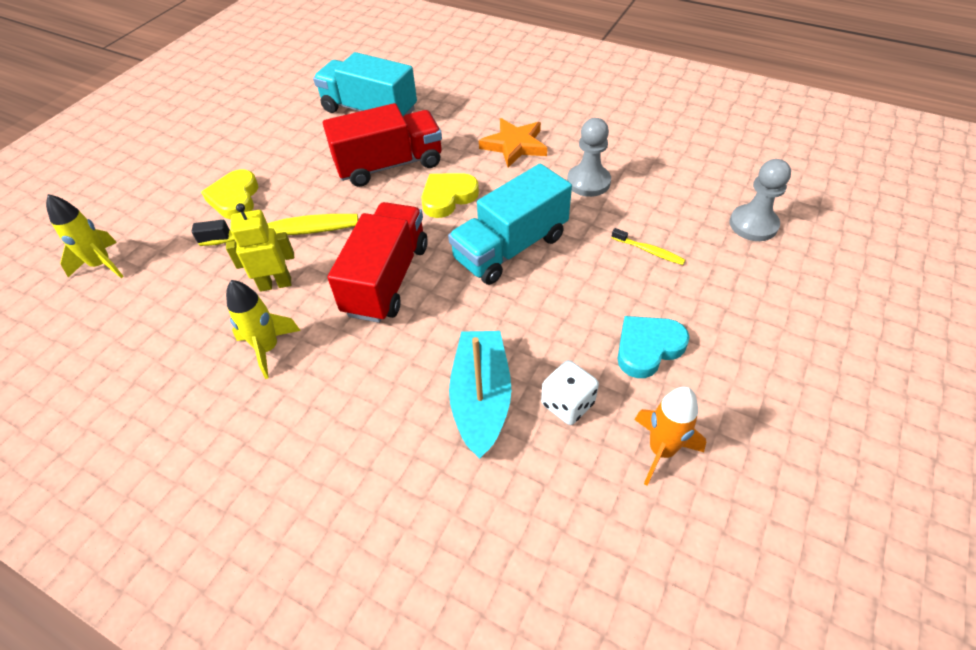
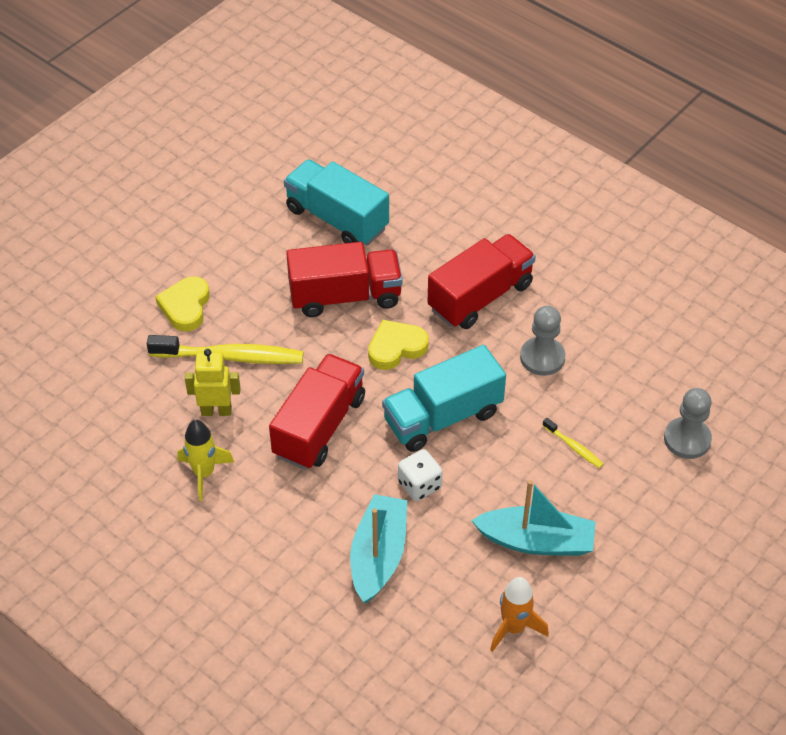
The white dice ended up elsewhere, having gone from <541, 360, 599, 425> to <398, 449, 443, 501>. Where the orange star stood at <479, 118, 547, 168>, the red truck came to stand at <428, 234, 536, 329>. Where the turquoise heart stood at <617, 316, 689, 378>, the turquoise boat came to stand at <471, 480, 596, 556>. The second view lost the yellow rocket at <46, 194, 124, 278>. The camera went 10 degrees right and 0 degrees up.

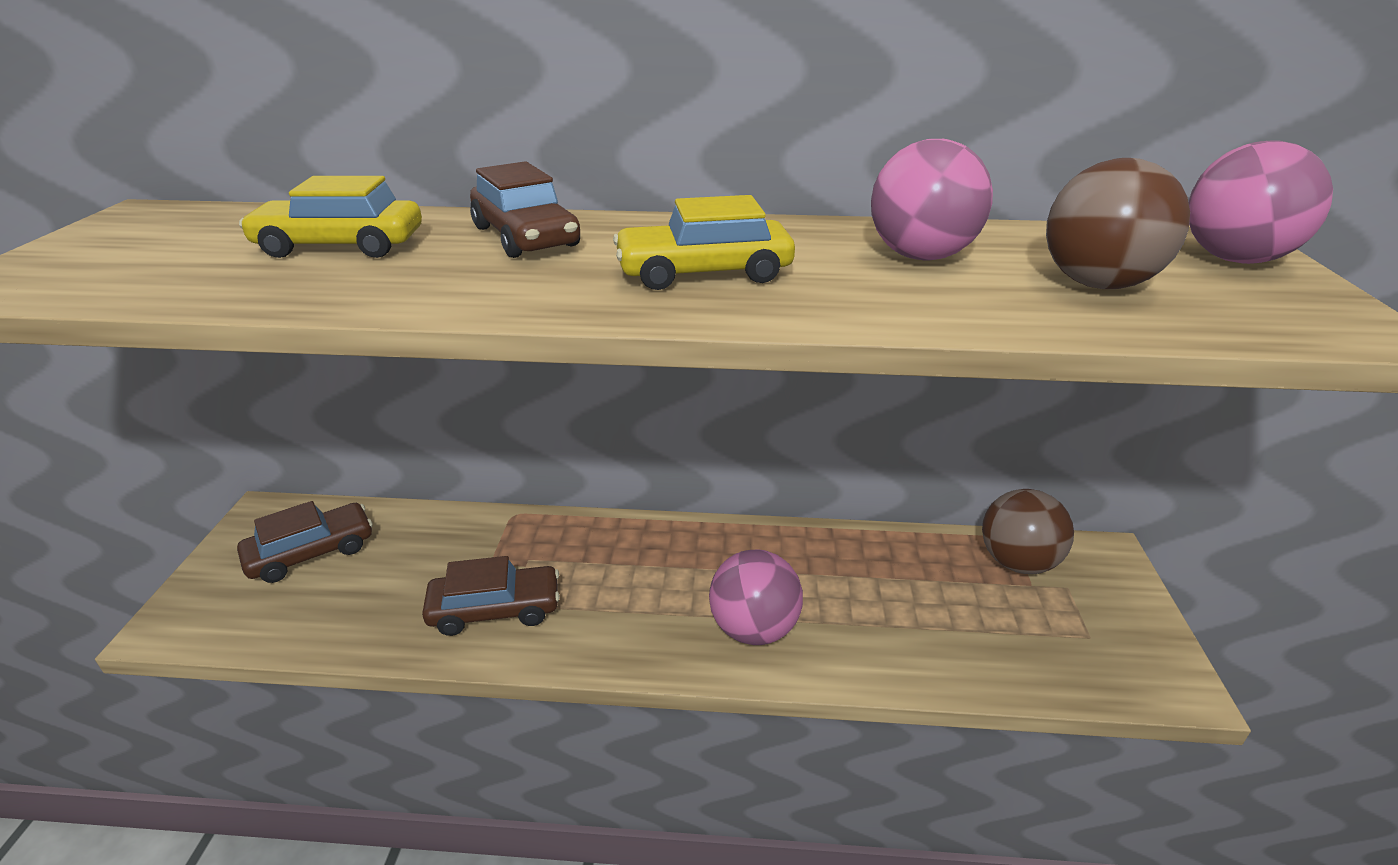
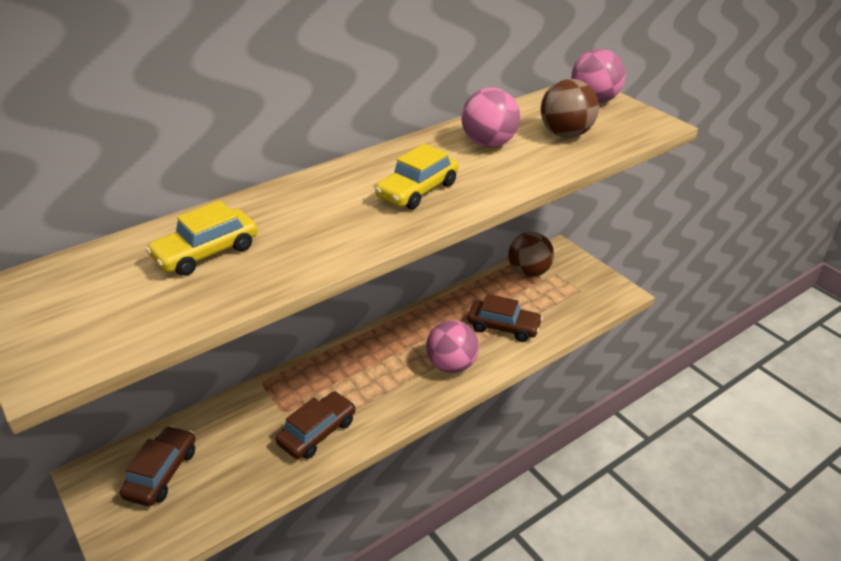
The brown car ended up elsewhere, having gone from <470, 161, 580, 258> to <467, 294, 543, 342>. The camera went 40 degrees left and 5 degrees up.

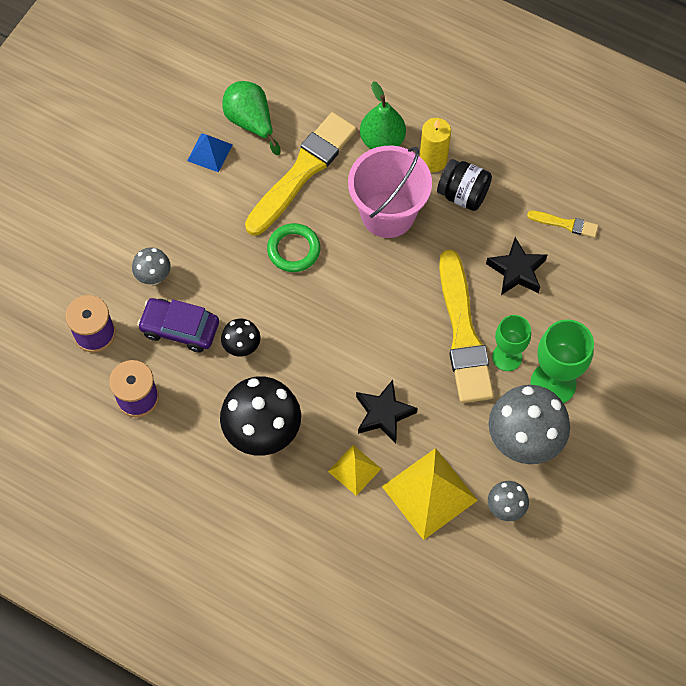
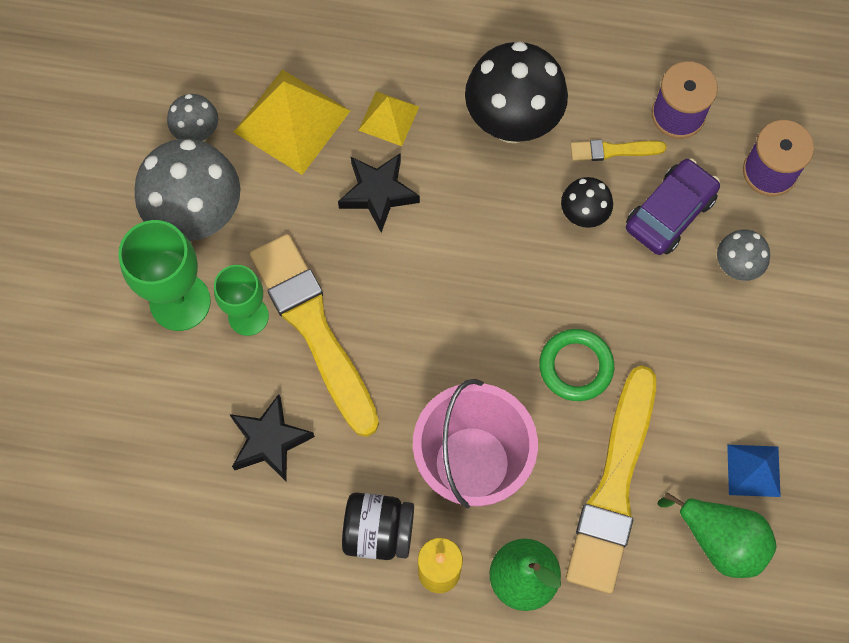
The yellow brush ended up elsewhere, having gone from <527, 210, 598, 238> to <571, 140, 667, 161>. The purple car at <137, 298, 219, 353> ended up facing another way, 45 degrees counterclockwise from before. The camera went 160 degrees right and 5 degrees up.

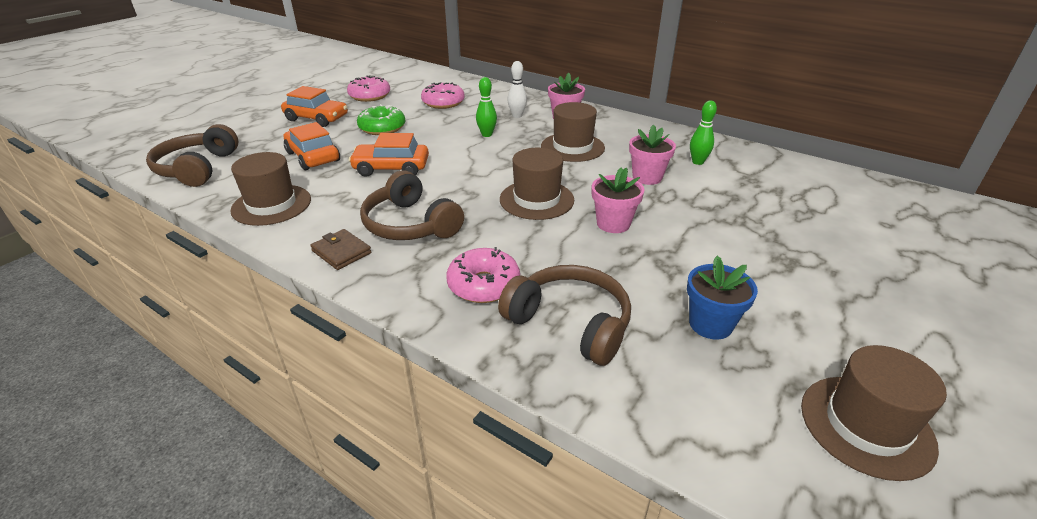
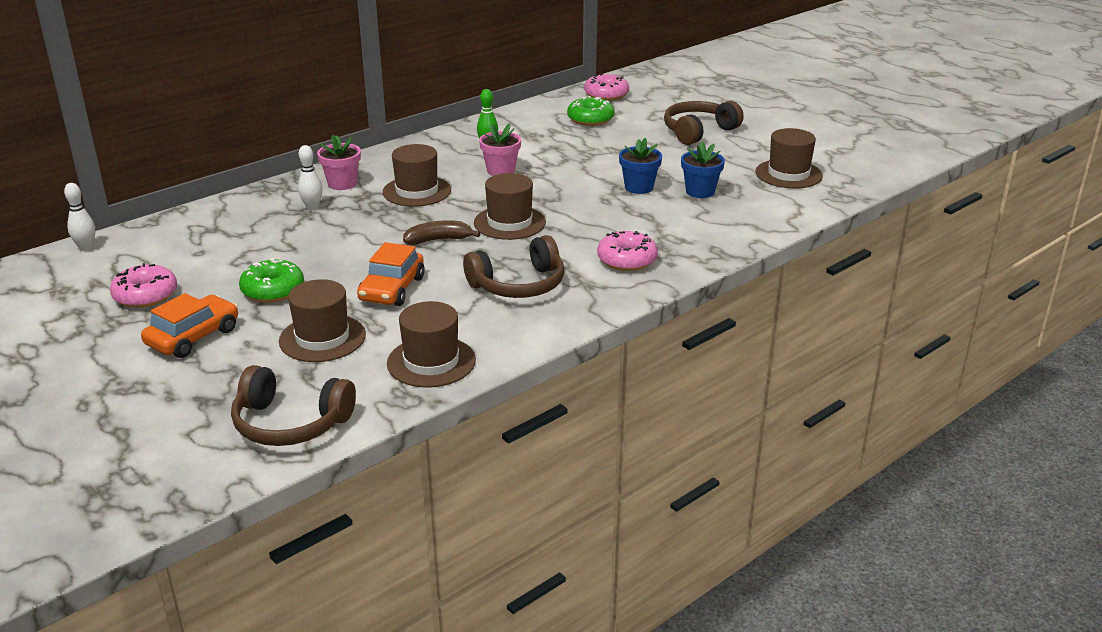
The second view gained the white bowling pin at <64, 183, 95, 251>. Where the orange car stood at <284, 122, 340, 170>, the brown hat came to stand at <279, 279, 366, 362>. The second view gained the brown banana at <403, 220, 481, 245>. The second view gained the green donut at <567, 96, 615, 126>. The pink donut ended up elsewhere, having gone from <421, 82, 465, 109> to <584, 74, 629, 101>. The second view gained the blue flower pot at <619, 137, 662, 194>. The brown headphones ended up elsewhere, having gone from <498, 265, 631, 366> to <664, 101, 744, 145>. The second view lost the brown wallet at <310, 229, 371, 270>. The second view lost the green bowling pin at <476, 77, 497, 137>. The second view lost the pink flower pot at <592, 168, 644, 233>. The camera went 75 degrees left and 5 degrees down.

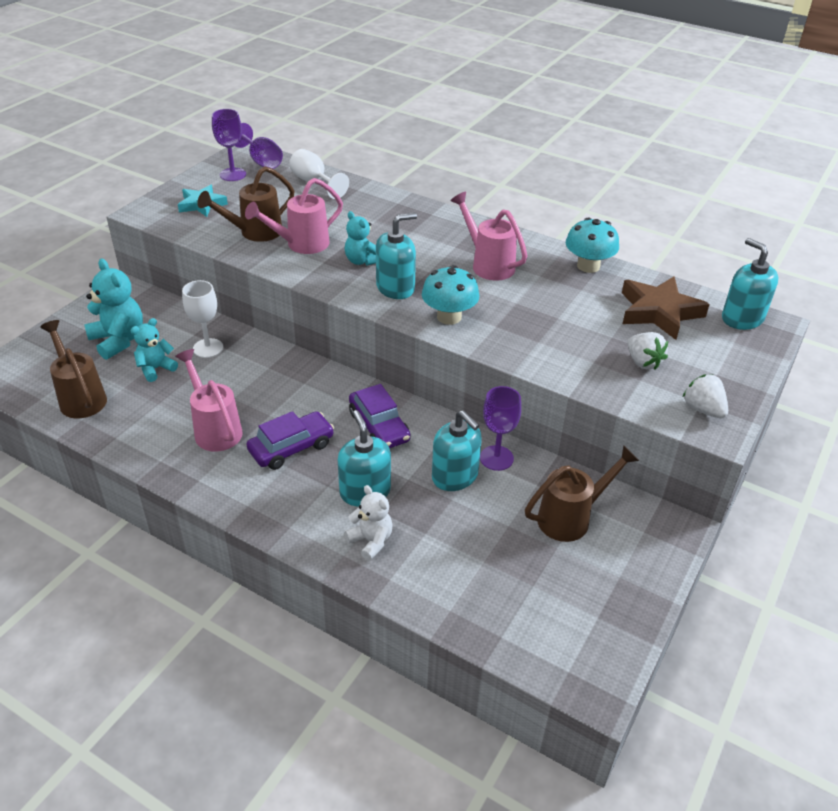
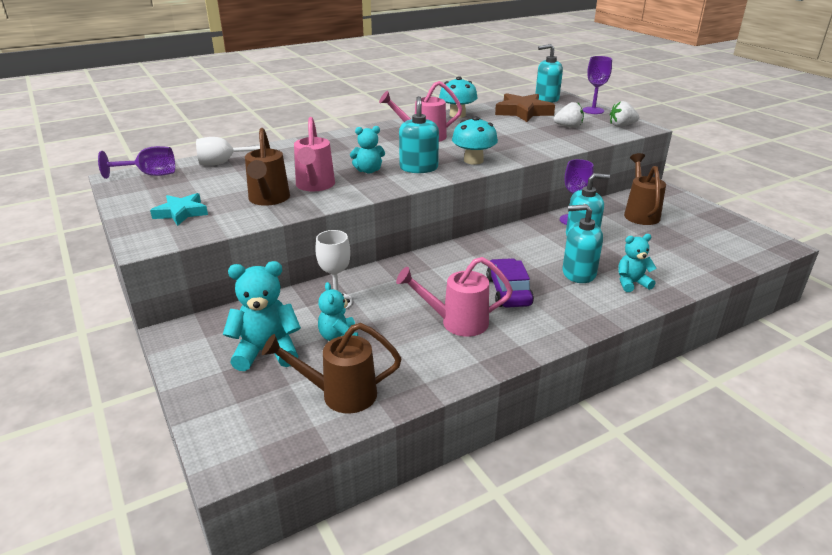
The purple goblet ended up elsewhere, having gone from <212, 109, 246, 181> to <583, 56, 612, 114>. What was the white teddy bear at <345, 485, 392, 561> turned into the turquoise teddy bear at <618, 234, 657, 292>. The second view lost the purple car at <349, 384, 411, 449>. The camera went 60 degrees left and 10 degrees down.

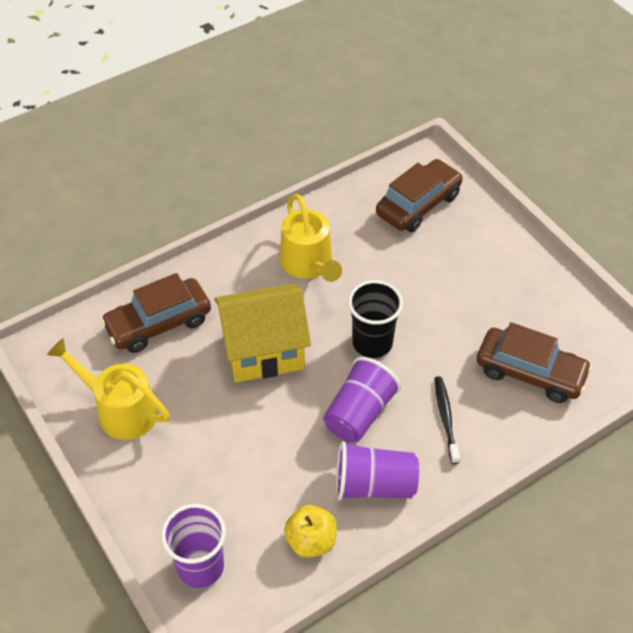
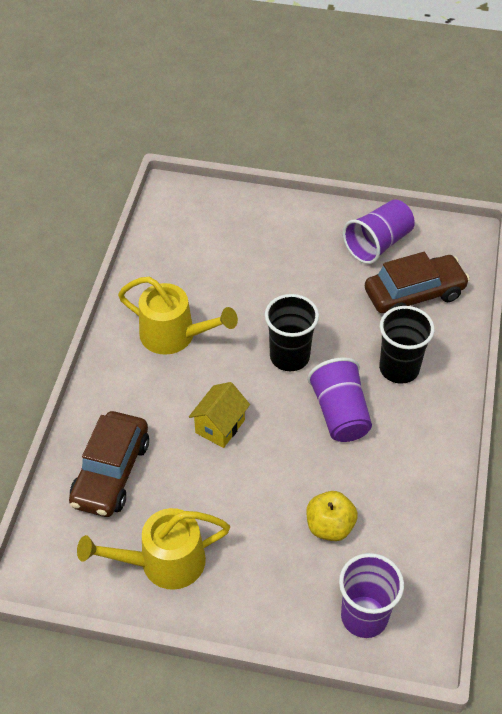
The size of the yellow house at <214, 283, 311, 383> changed by a factor of 0.54. The yellow apple ended up elsewhere, having gone from <284, 505, 337, 558> to <306, 491, 358, 541>. The purple cup ended up elsewhere, having gone from <336, 441, 419, 501> to <343, 199, 415, 264>. Where the black toothbrush stood at <434, 376, 460, 464>, the black cup came to stand at <379, 306, 435, 384>. The second view lost the brown car at <376, 159, 463, 232>. The camera went 45 degrees left and 0 degrees up.

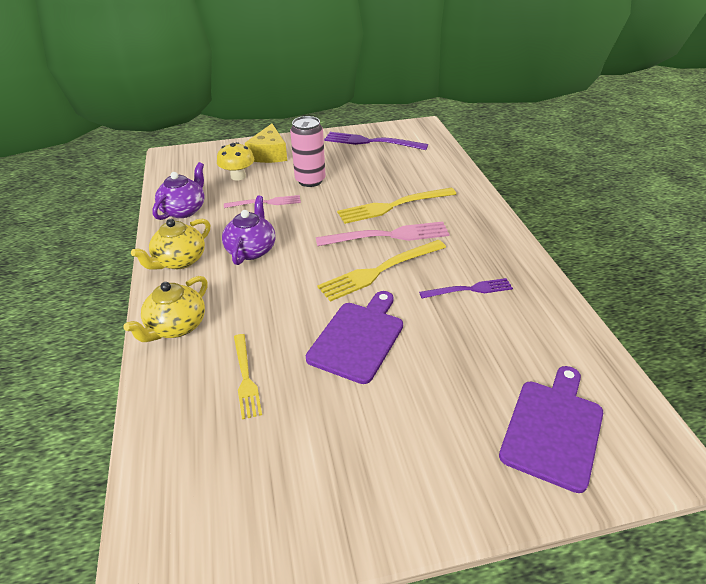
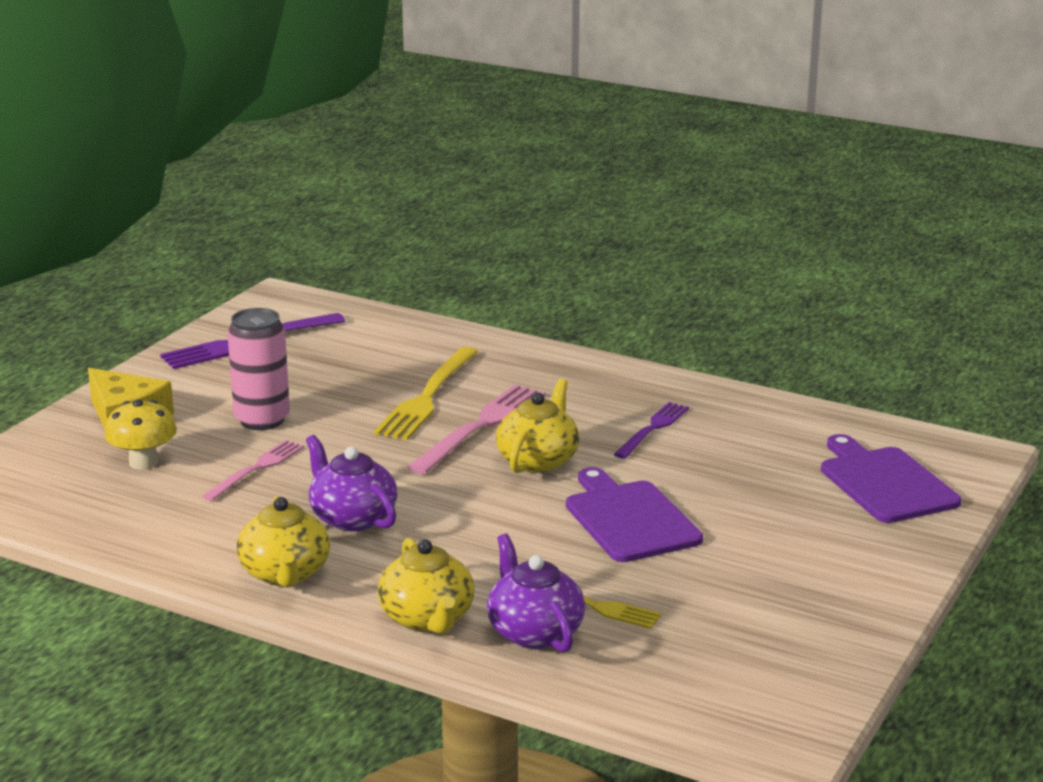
The purple teapot ended up elsewhere, having gone from <152, 162, 205, 220> to <487, 534, 585, 653>. Where the yellow fork stood at <317, 240, 446, 302>, the yellow teapot came to stand at <496, 379, 579, 473>. The camera went 50 degrees left and 15 degrees down.

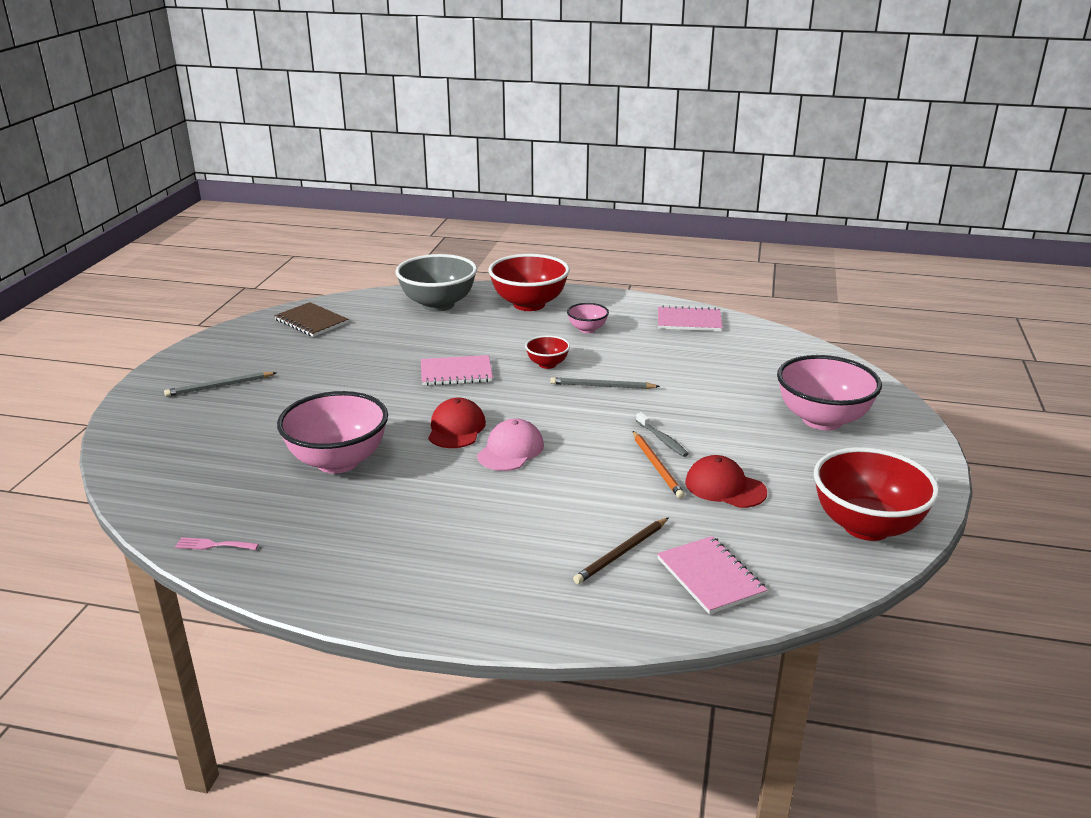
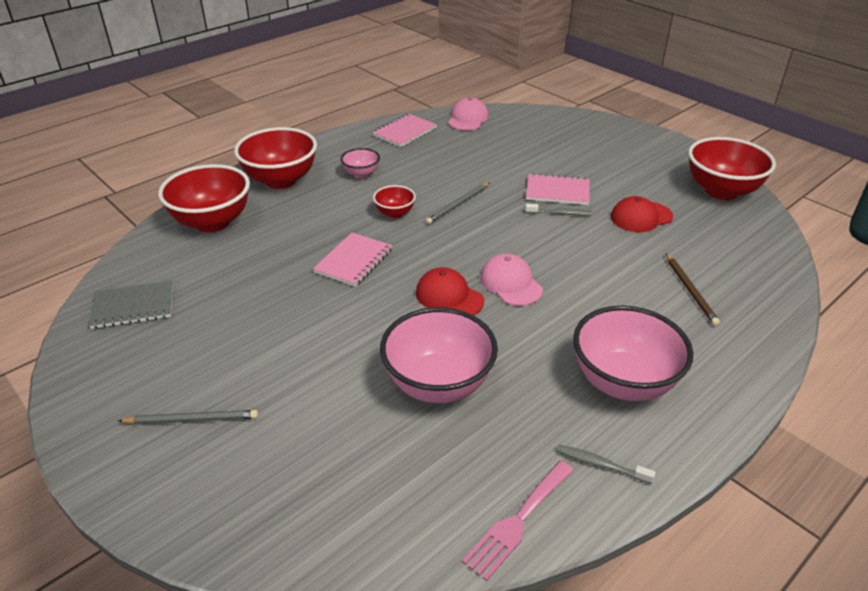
What was the brown notebook at <274, 302, 349, 337> turned into the grey notebook at <89, 280, 173, 329>. The grey pencil at <164, 372, 277, 397> ended up facing another way, 105 degrees counterclockwise from before. What was the grey bowl at <396, 254, 477, 312> turned into the red bowl at <158, 164, 250, 232>. The second view gained the pink cap at <448, 97, 489, 130>. The size of the pink fork at <175, 537, 259, 550> changed by a factor of 1.74. The pink notebook ended up elsewhere, having gone from <657, 536, 767, 614> to <526, 173, 590, 205>. The second view gained the grey toothbrush at <556, 445, 656, 484>. The pink bowl ended up elsewhere, having gone from <777, 355, 882, 430> to <573, 306, 693, 401>. The second view lost the orange pencil at <633, 431, 685, 499>. The camera went 55 degrees left and 10 degrees up.

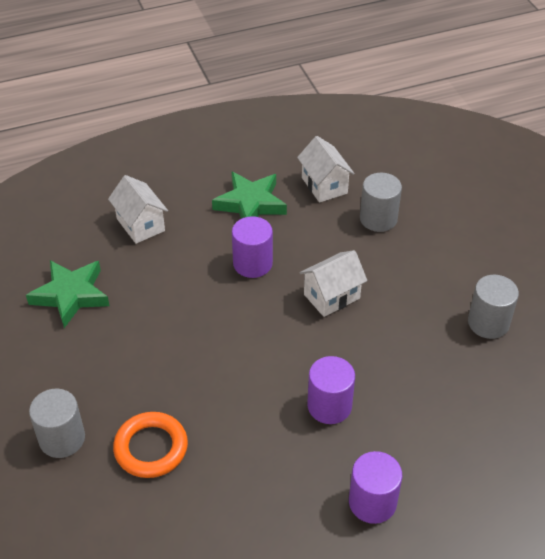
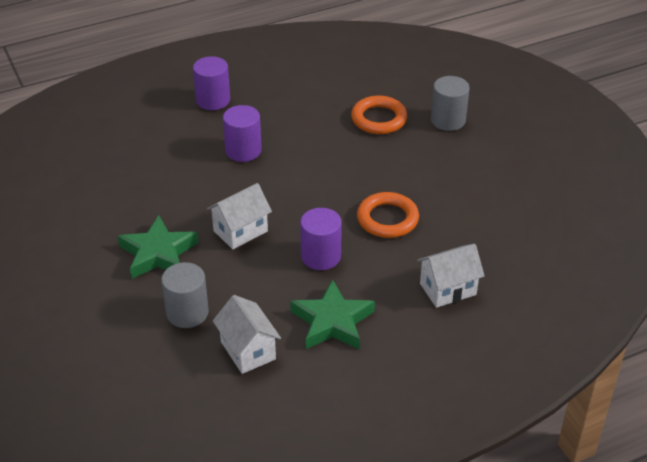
The green star ended up elsewhere, having gone from <26, 260, 109, 328> to <118, 215, 199, 279>. The second view gained the orange ring at <357, 192, 419, 238>. The white house at <108, 175, 168, 244> ended up facing another way, 75 degrees counterclockwise from before. The second view lost the grey cylinder at <468, 275, 519, 339>. The camera went 175 degrees right and 5 degrees down.

